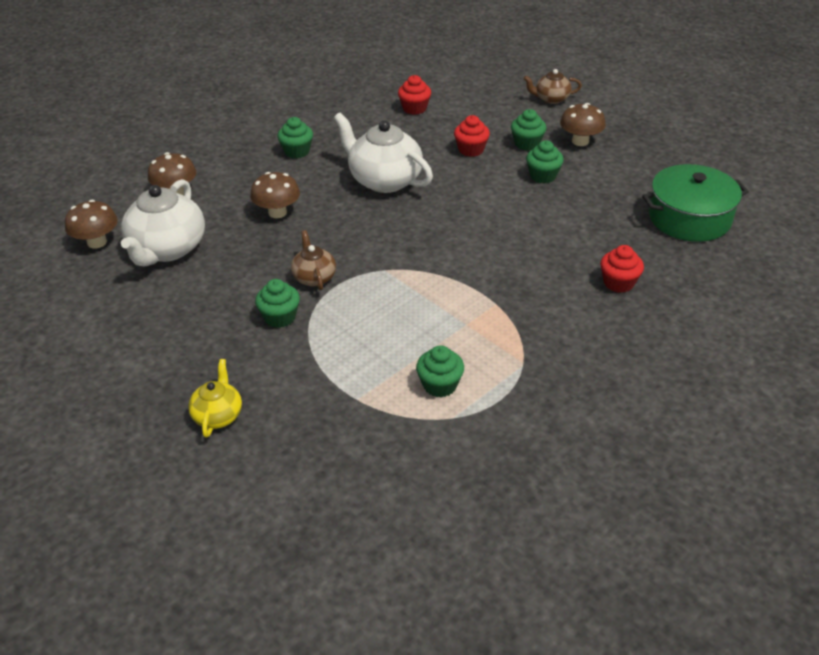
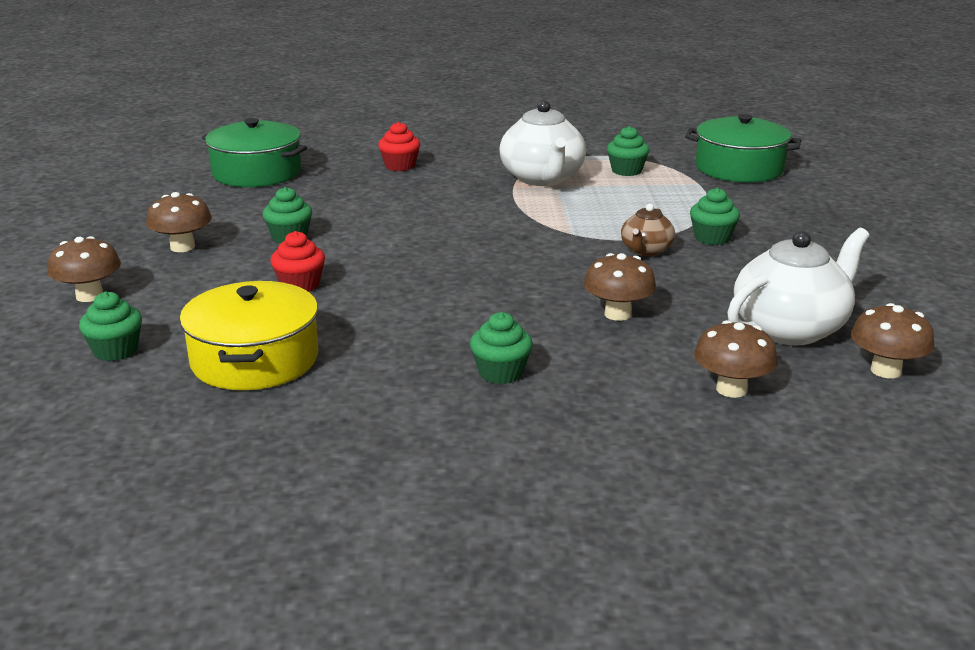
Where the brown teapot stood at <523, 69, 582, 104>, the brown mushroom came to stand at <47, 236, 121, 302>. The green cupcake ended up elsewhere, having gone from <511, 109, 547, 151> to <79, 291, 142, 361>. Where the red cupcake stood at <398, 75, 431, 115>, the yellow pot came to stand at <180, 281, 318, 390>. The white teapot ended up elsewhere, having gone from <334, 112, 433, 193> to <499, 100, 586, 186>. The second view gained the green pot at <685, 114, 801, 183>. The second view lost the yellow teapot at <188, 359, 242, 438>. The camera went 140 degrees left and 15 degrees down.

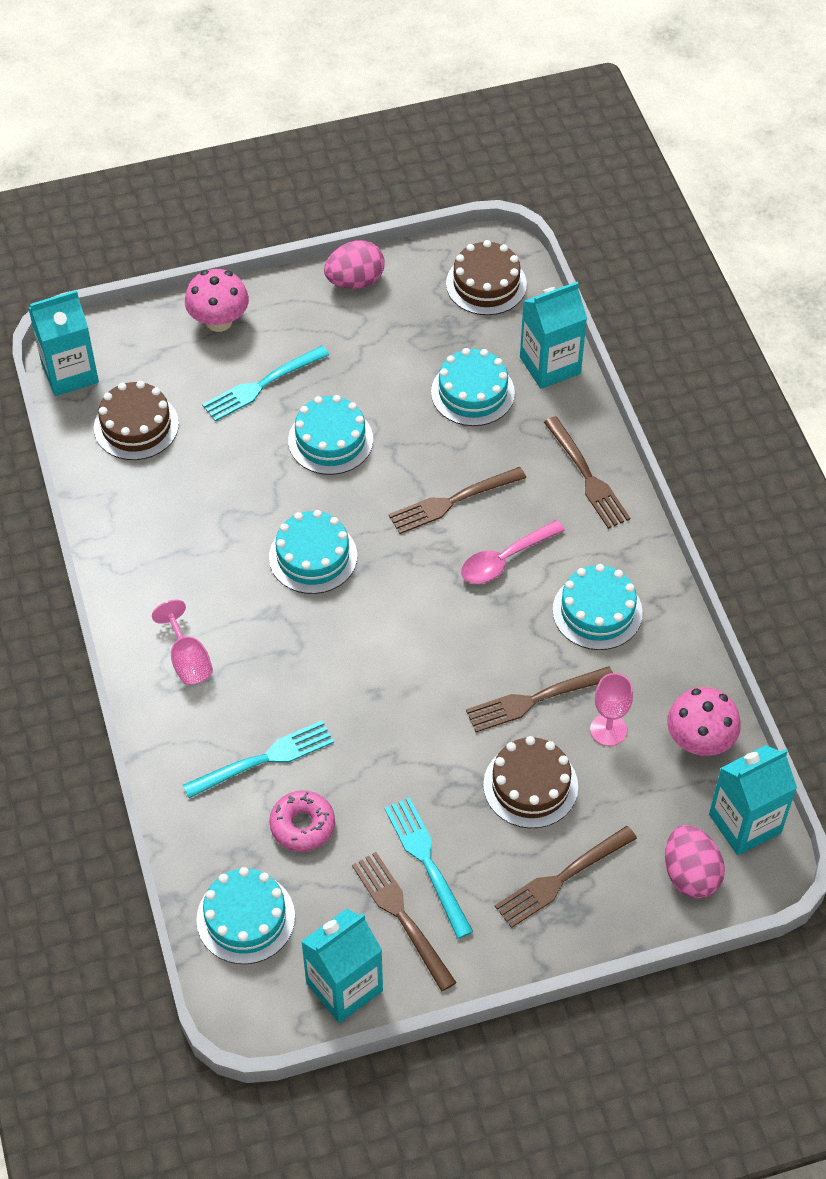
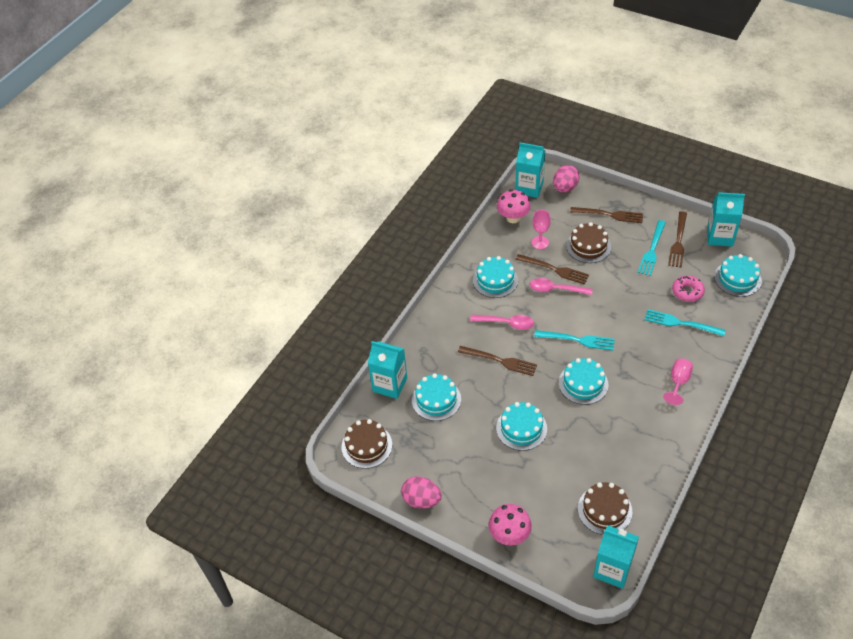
The second view gained the pink spoon at <530, 278, 593, 295>. The turquoise fork ended up elsewhere, having gone from <202, 346, 329, 422> to <534, 330, 615, 351>. The second view lost the brown fork at <544, 416, 630, 529>. The camera went 130 degrees left and 5 degrees down.

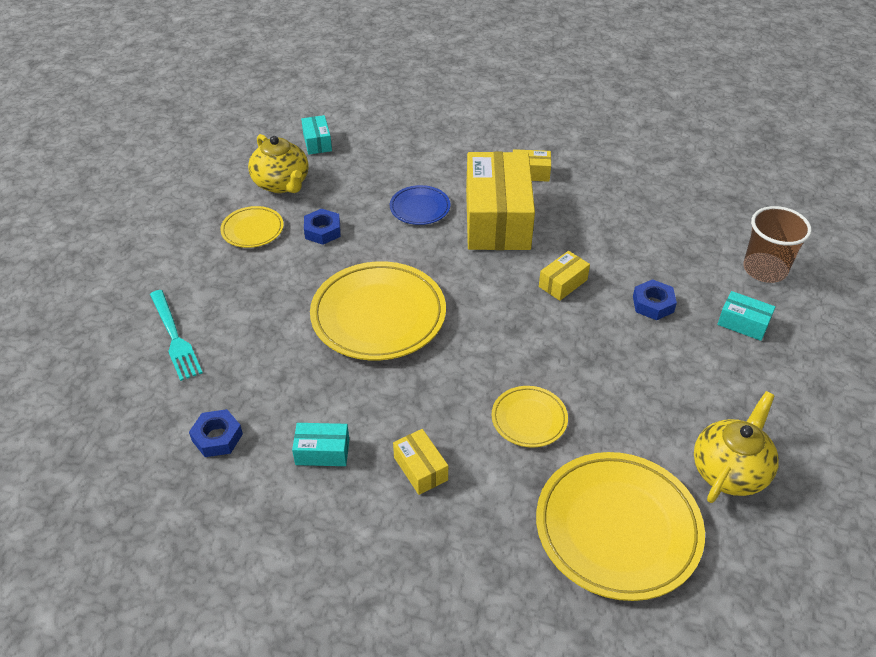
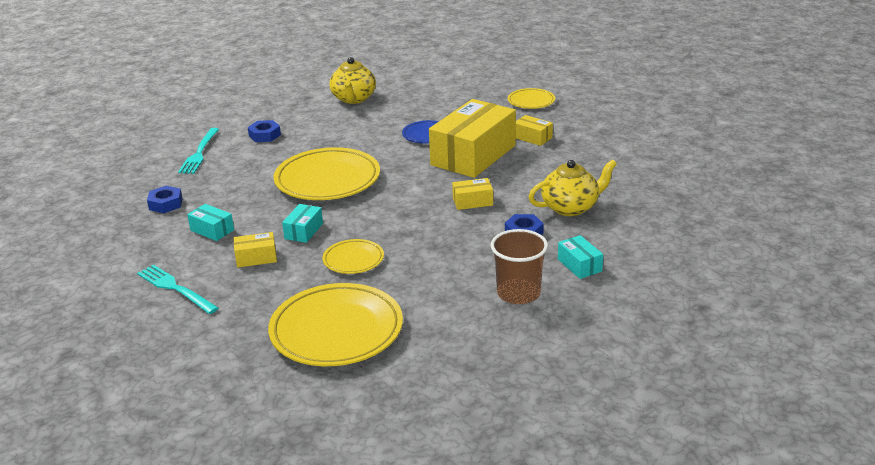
The second view gained the turquoise fork at <137, 265, 218, 314>. The yellow box at <393, 429, 448, 495> ended up facing another way, 75 degrees clockwise from before. The blue nut ended up elsewhere, having gone from <304, 208, 341, 245> to <248, 120, 281, 142>. The turquoise box ended up elsewhere, having gone from <301, 115, 332, 155> to <282, 204, 323, 243>. The brown cup ended up elsewhere, having gone from <743, 206, 812, 283> to <491, 229, 548, 304>. The yellow plate ended up elsewhere, having gone from <220, 206, 284, 248> to <508, 88, 555, 109>. The yellow teapot ended up elsewhere, having gone from <694, 391, 779, 503> to <529, 159, 617, 216>. The camera went 35 degrees right and 15 degrees down.

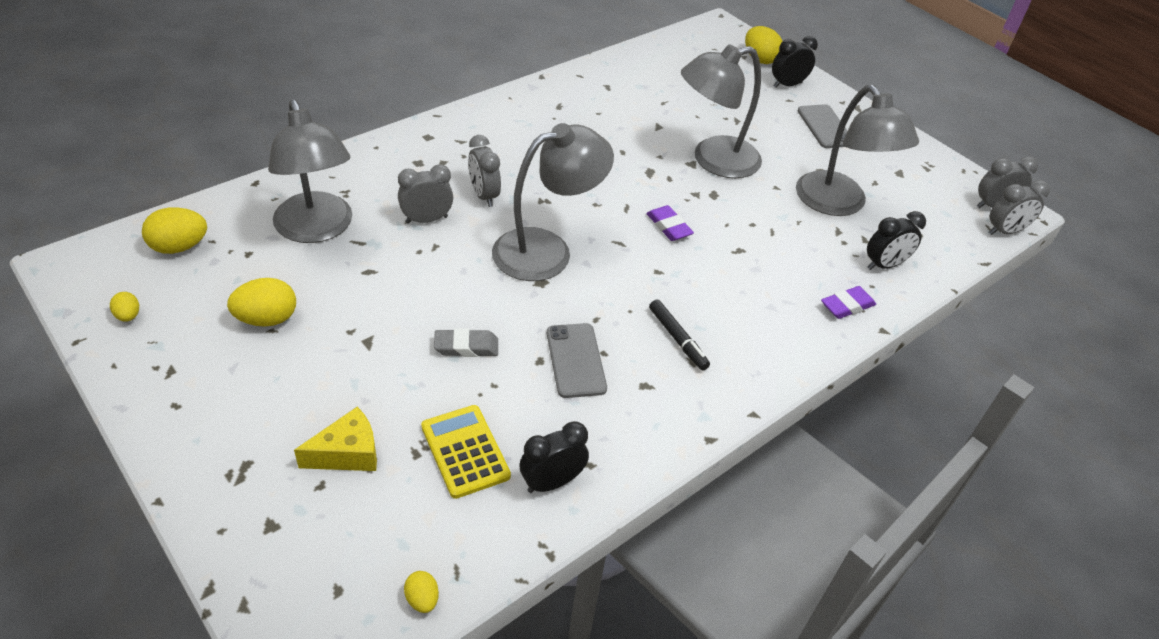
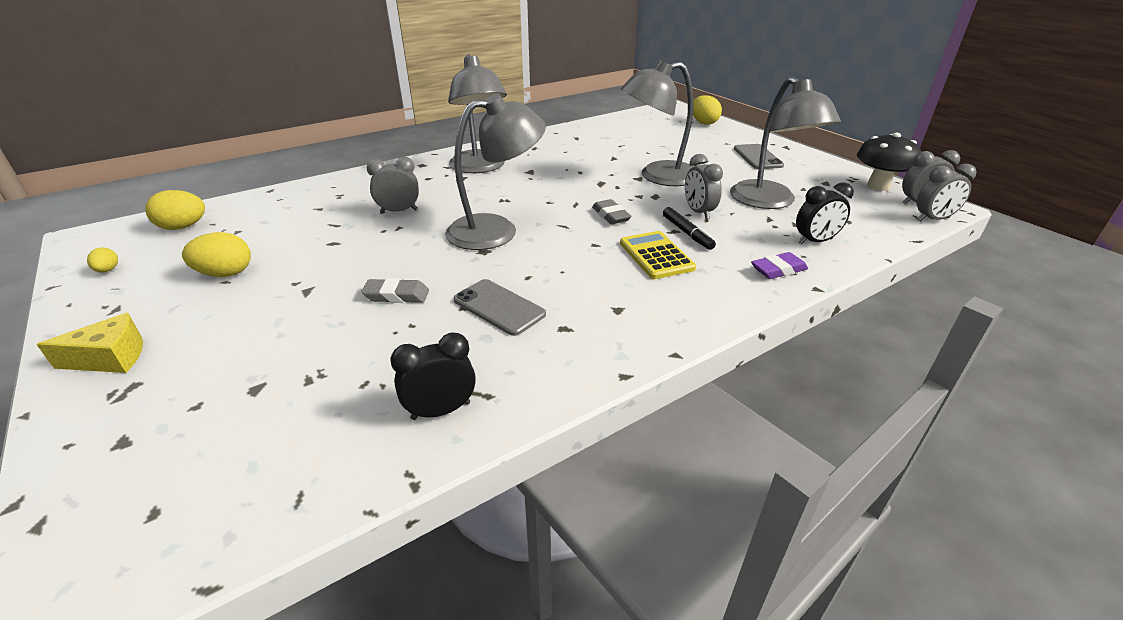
The yellow cheese ended up elsewhere, having gone from <294, 407, 377, 471> to <36, 313, 143, 373>. The grey lamp ended up elsewhere, having gone from <268, 99, 352, 243> to <448, 55, 507, 173>. The grey phone at <547, 323, 607, 398> ended up facing another way, 45 degrees counterclockwise from before. What was the purple eraser at <646, 205, 694, 241> turned into the grey eraser at <592, 199, 631, 224>. The yellow calculator ended up elsewhere, having gone from <421, 405, 511, 499> to <620, 231, 696, 279>. The black marker ended up elsewhere, having gone from <649, 299, 710, 370> to <663, 207, 716, 250>. The grey clock ended up elsewhere, having gone from <468, 135, 501, 207> to <685, 154, 723, 219>. The second view gained the black mushroom at <857, 133, 922, 191>. The second view lost the yellow egg at <404, 571, 439, 613>. The second view lost the black clock at <772, 36, 818, 88>. The camera went 10 degrees right and 10 degrees down.

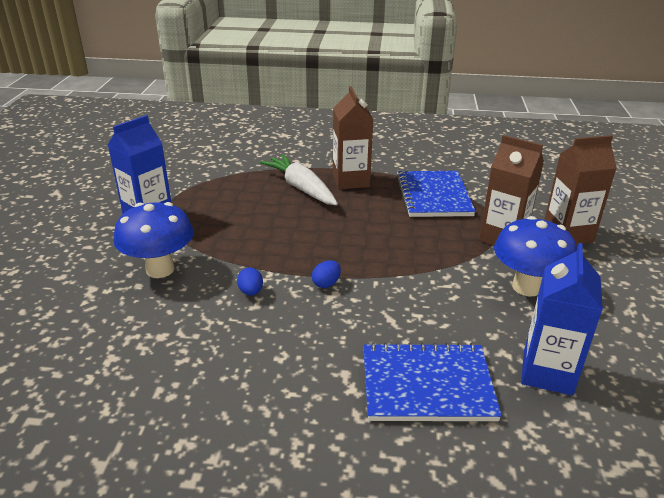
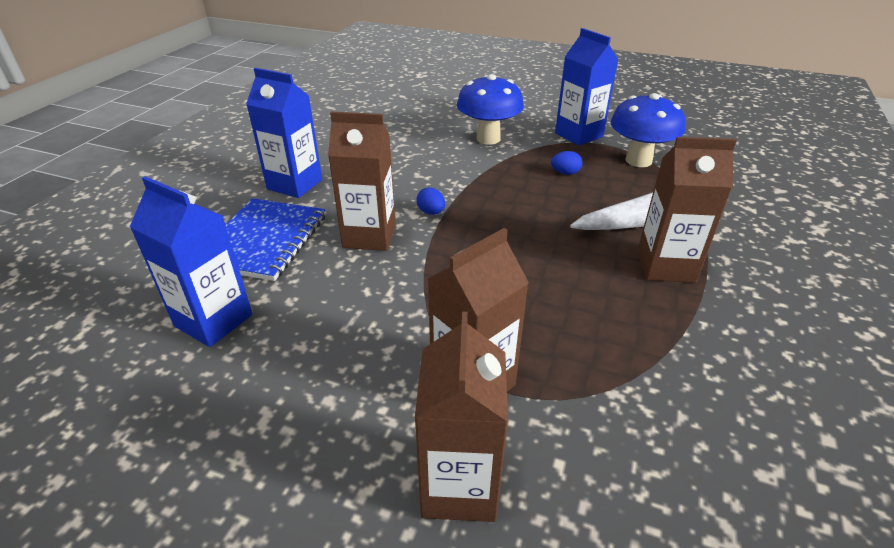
The second view gained the blue carton at <246, 68, 322, 198>. The second view gained the brown carton at <328, 112, 396, 251>. The blue egg ended up elsewhere, having gone from <237, 268, 263, 295> to <551, 151, 583, 175>. The blue mushroom ended up elsewhere, having gone from <494, 216, 577, 296> to <610, 93, 685, 167>. The second view lost the blue notebook at <397, 171, 476, 217>. The camera went 105 degrees right and 5 degrees up.

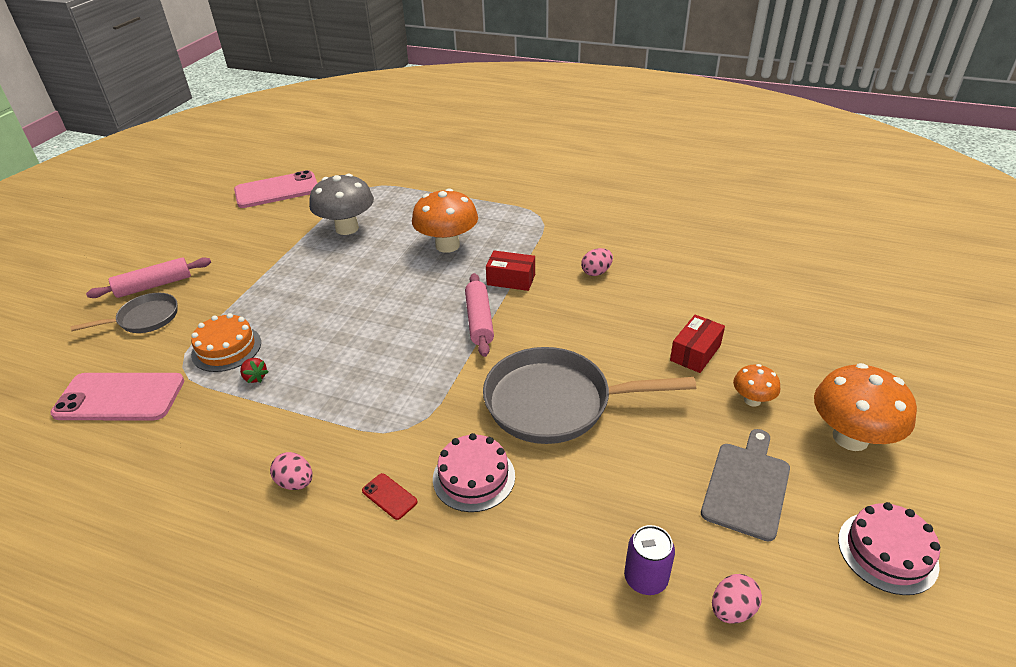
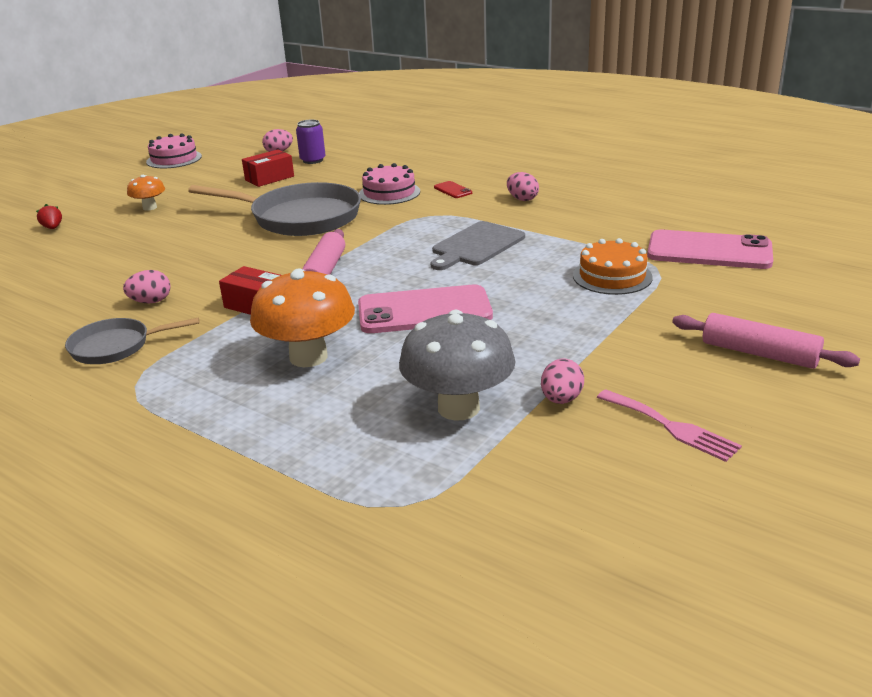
The red strawberry ended up elsewhere, having gone from <240, 358, 269, 383> to <36, 204, 62, 229>. The grey pan ended up elsewhere, having gone from <71, 293, 177, 333> to <65, 317, 200, 364>. The red box ended up elsewhere, having gone from <670, 314, 725, 373> to <242, 149, 294, 187>. The pink phone ended up elsewhere, having gone from <234, 170, 317, 208> to <358, 284, 493, 333>. The grey cutting board ended up elsewhere, having gone from <701, 429, 790, 542> to <431, 221, 525, 270>. The second view gained the pink egg at <541, 359, 584, 404>. The second view gained the pink fork at <597, 389, 742, 462>. The pink rolling pin at <86, 257, 211, 298> ended up facing another way, 45 degrees clockwise from before. The second view lost the orange mushroom at <814, 363, 917, 451>. The camera went 165 degrees left and 10 degrees down.

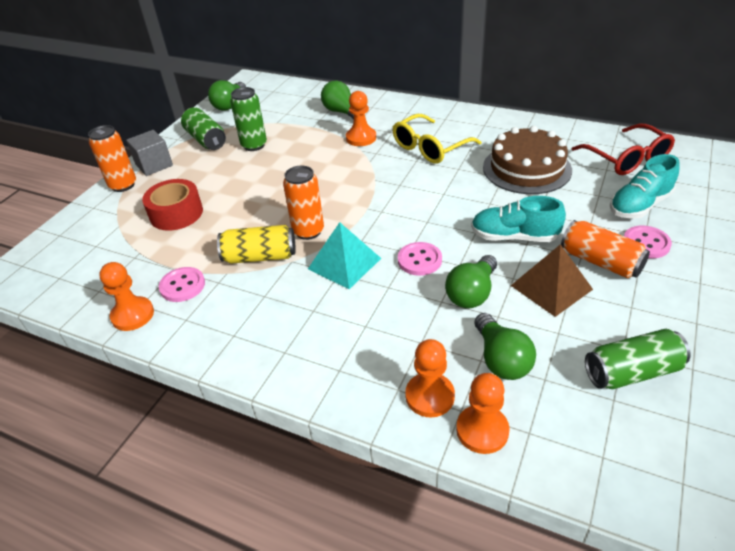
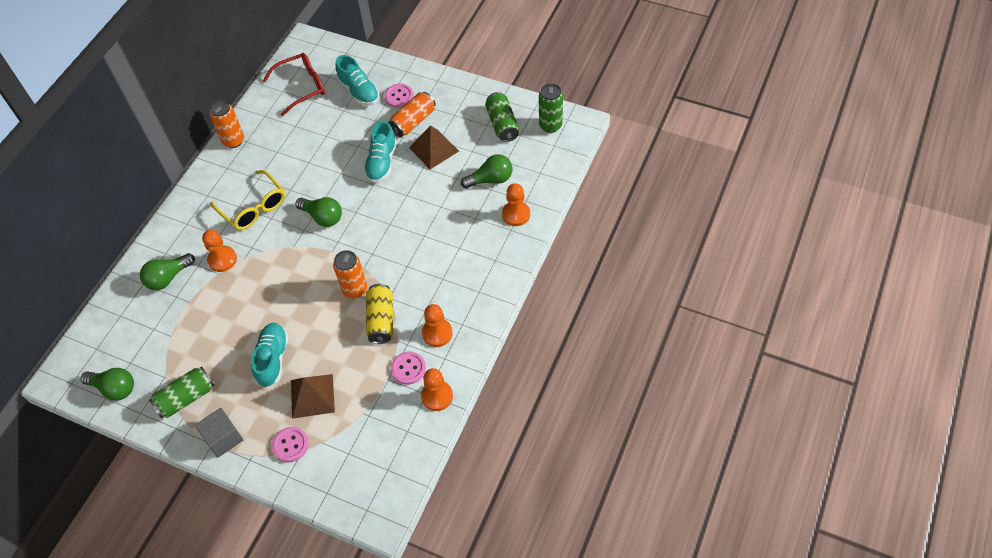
The orange can ended up elsewhere, having gone from <88, 125, 136, 192> to <209, 100, 244, 148>. The second view gained the turquoise shoe at <251, 323, 289, 387>. The pink button ended up elsewhere, having gone from <398, 242, 442, 276> to <272, 427, 309, 462>. Where the red tape stood at <142, 179, 203, 231>, the brown pyramid came to stand at <291, 374, 335, 419>. The green light bulb ended up elsewhere, having gone from <445, 255, 497, 308> to <295, 197, 342, 227>. The orange pawn ended up elsewhere, having gone from <456, 373, 509, 454> to <422, 304, 453, 347>. The green can ended up elsewhere, having gone from <230, 87, 267, 151> to <539, 84, 563, 133>. The second view lost the turquoise pyramid at <308, 222, 381, 289>. The second view lost the brown cake at <483, 126, 572, 194>. The camera went 90 degrees left and 15 degrees up.

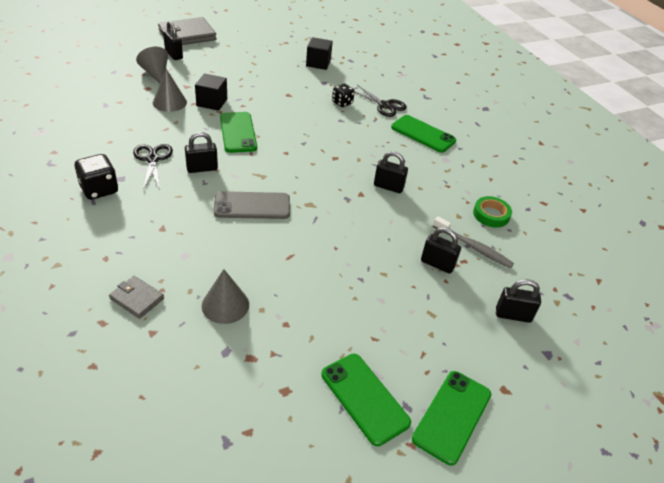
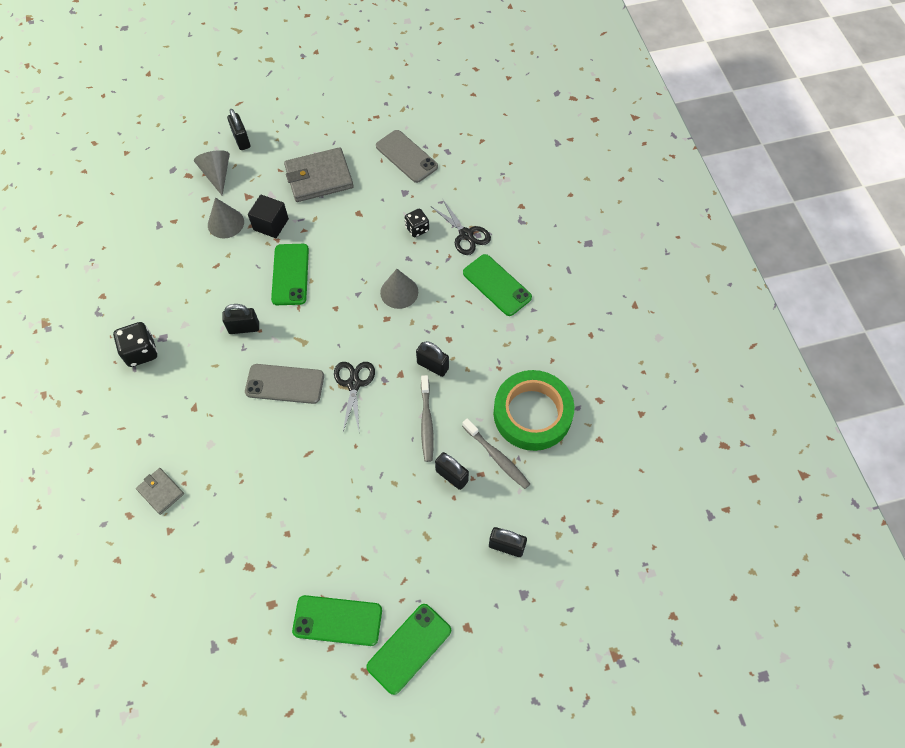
The grey wallet ended up elsewhere, having gone from <158, 17, 217, 45> to <284, 147, 354, 202>. The green phone at <321, 354, 411, 446> ended up facing another way, 60 degrees counterclockwise from before. The black scissors ended up elsewhere, having gone from <133, 144, 173, 190> to <334, 362, 375, 432>. Where the black cube stood at <306, 37, 333, 70>, the grey phone came to stand at <376, 130, 438, 183>. The grey cone ended up elsewhere, having gone from <202, 269, 249, 324> to <380, 269, 418, 309>. The second view gained the grey toothbrush at <421, 375, 434, 462>. The size of the green tape at <473, 196, 512, 228> changed by a factor of 2.02. The camera went 15 degrees right and 20 degrees up.

